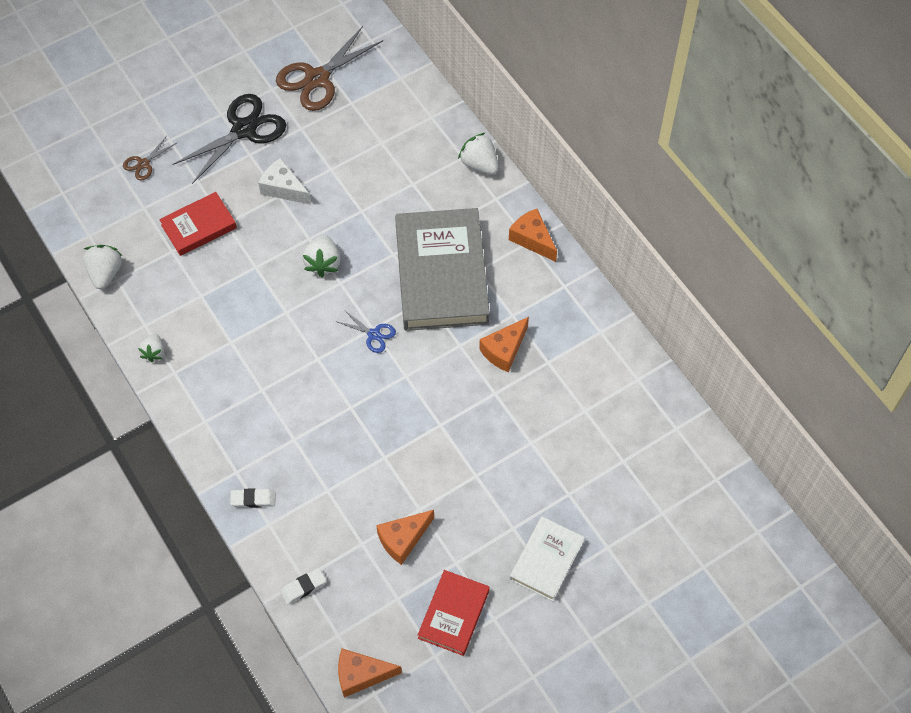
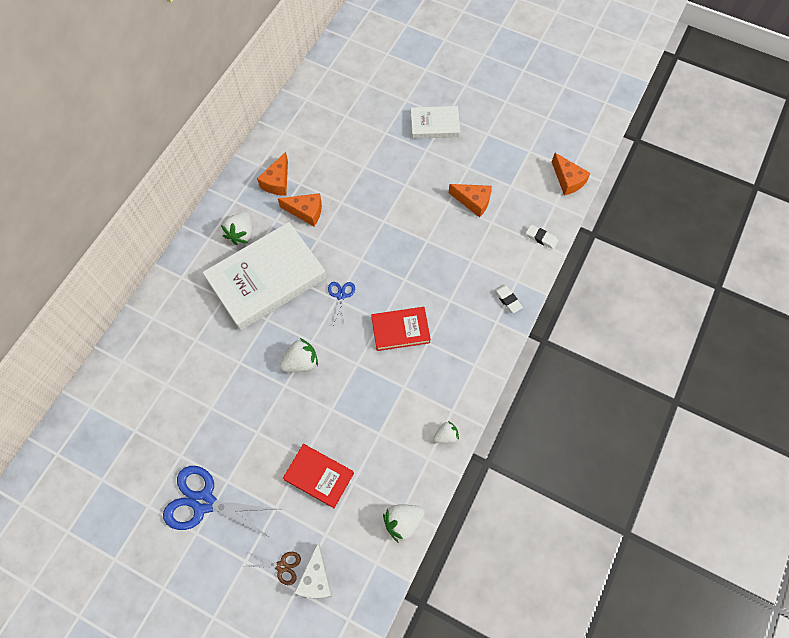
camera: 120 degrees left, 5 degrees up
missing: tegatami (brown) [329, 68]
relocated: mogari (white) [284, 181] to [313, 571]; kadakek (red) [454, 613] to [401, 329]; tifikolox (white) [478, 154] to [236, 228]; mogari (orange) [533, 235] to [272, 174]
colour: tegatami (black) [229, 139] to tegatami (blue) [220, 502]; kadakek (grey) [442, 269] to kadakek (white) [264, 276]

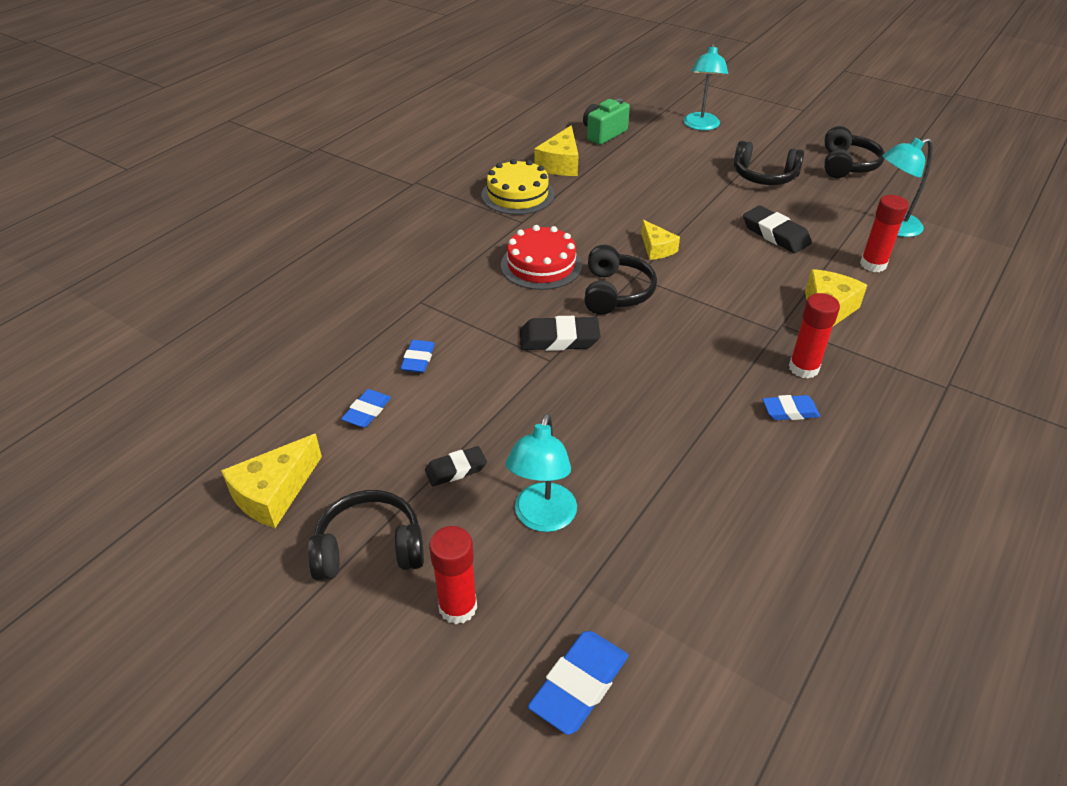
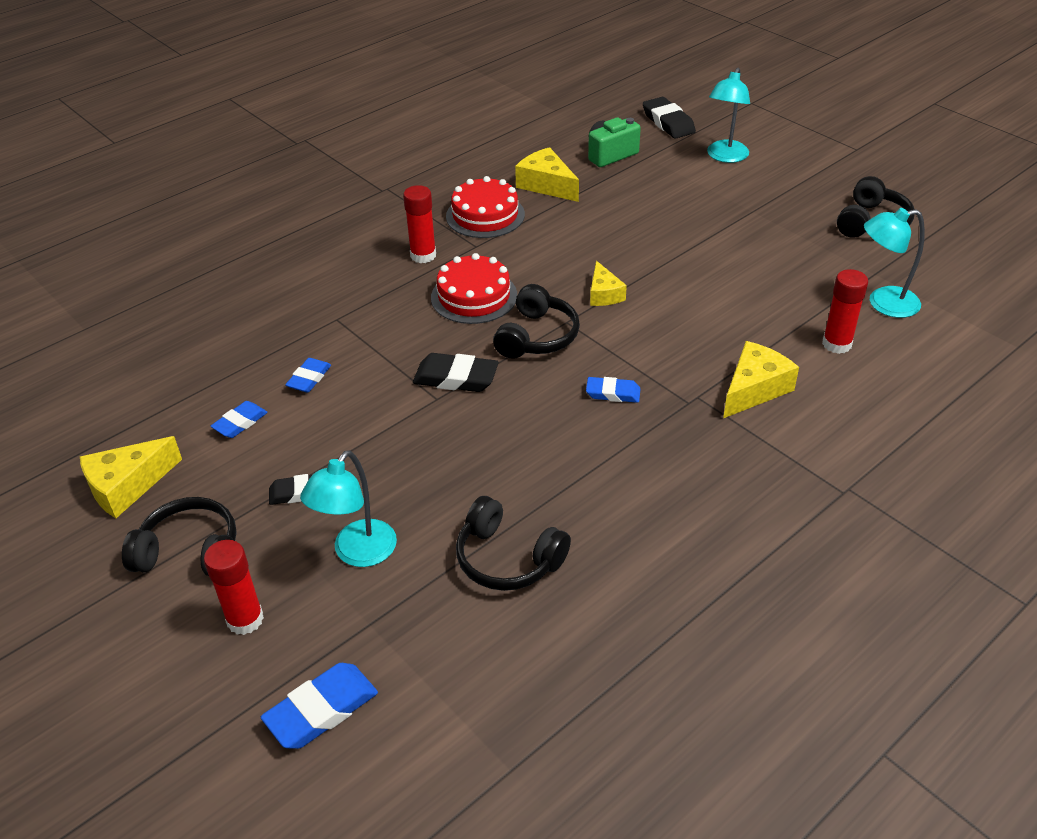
camera: 15 degrees right, 0 degrees up
relocated: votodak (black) [769, 163] to [513, 543]; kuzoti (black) [777, 229] to [669, 118]; kuzoti (blue) [791, 407] to [613, 390]; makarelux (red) [814, 336] to [419, 224]
colour: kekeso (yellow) [518, 187] to kekeso (red) [485, 207]
spun: mogari (yellow) [556, 150] = [547, 174] 105 degrees clockwise

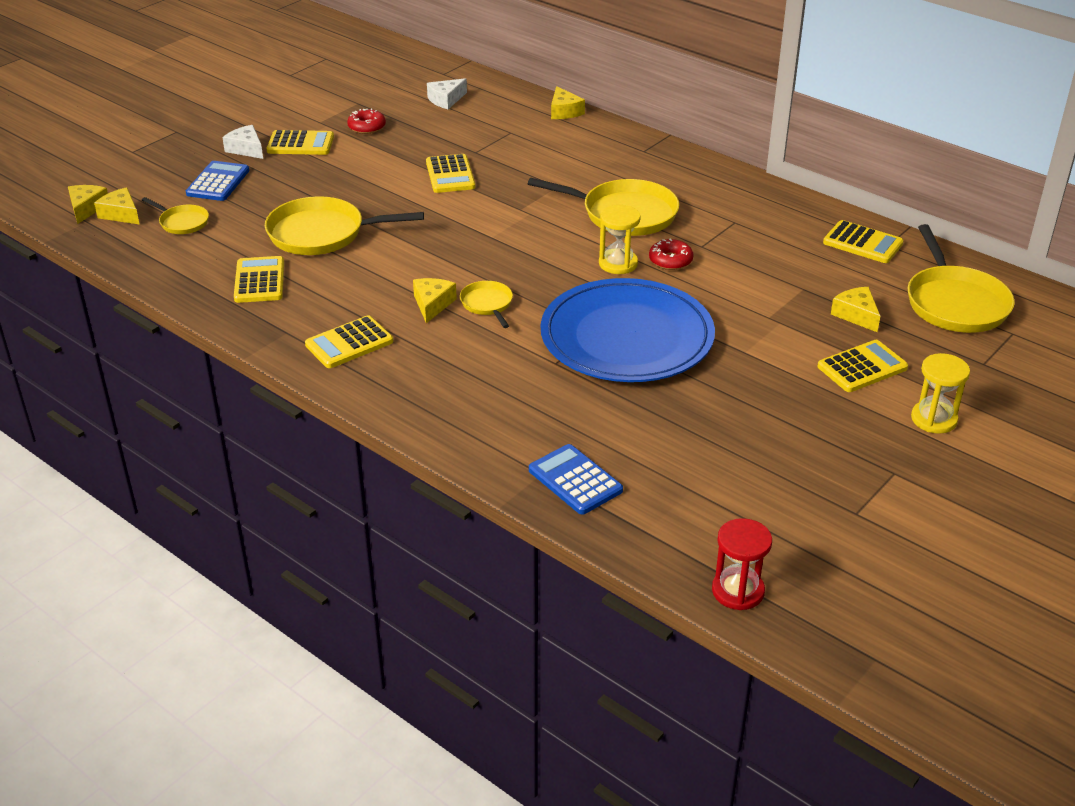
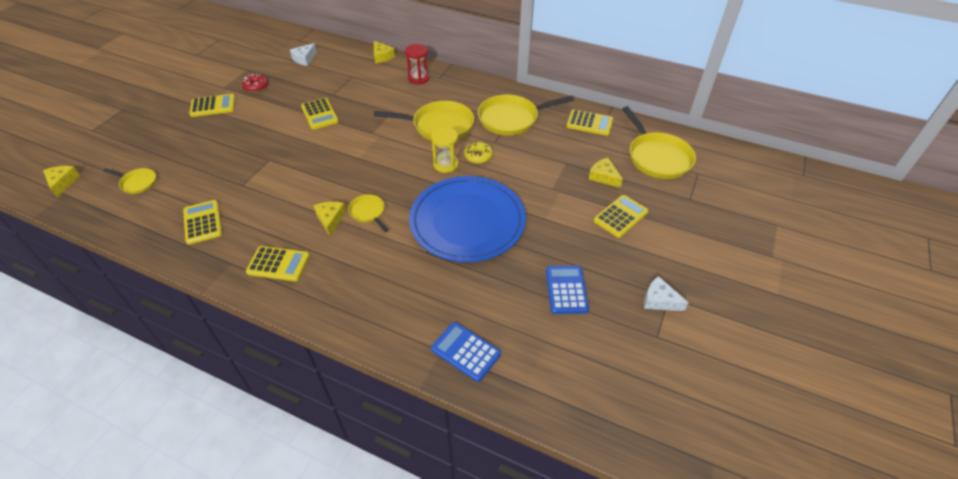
camera: 15 degrees left, 10 degrees up
missing: mogari (yellow) [117, 206]; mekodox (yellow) [940, 393]
relocated: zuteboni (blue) [217, 181] to [567, 290]; mogari (white) [242, 142] to [666, 293]; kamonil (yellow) [344, 225] to [526, 115]; mekodox (red) [742, 564] to [417, 64]
colour: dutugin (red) [671, 254] to dutugin (yellow) [478, 153]
spun: zuteboni (yellow) [349, 341] = [278, 263] 120 degrees counterclockwise

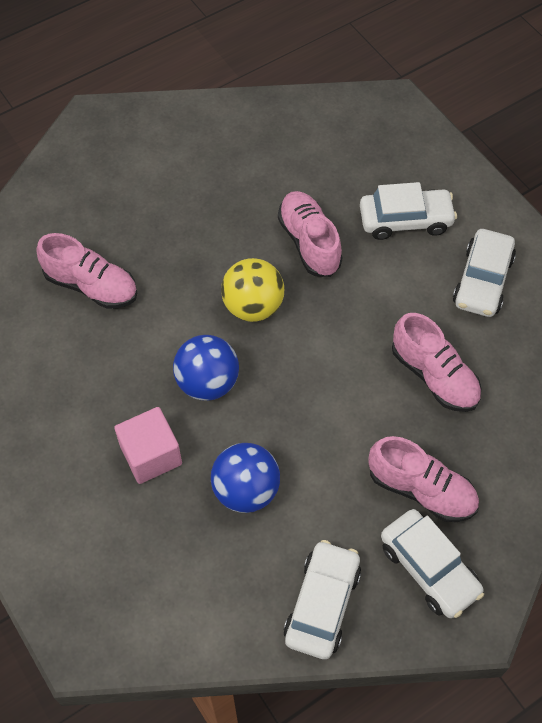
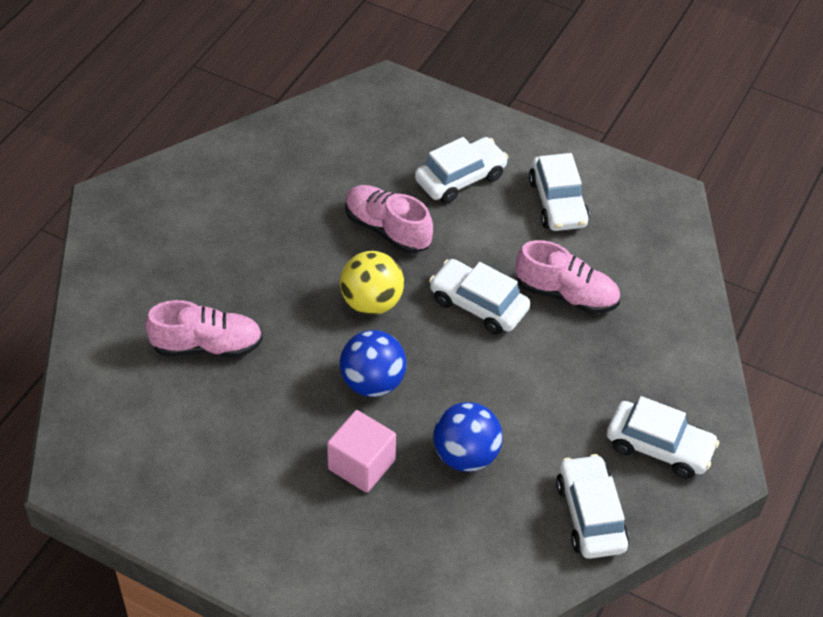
camera: 30 degrees left, 10 degrees down
missing: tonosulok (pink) [424, 479]
appeared: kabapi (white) [479, 297]

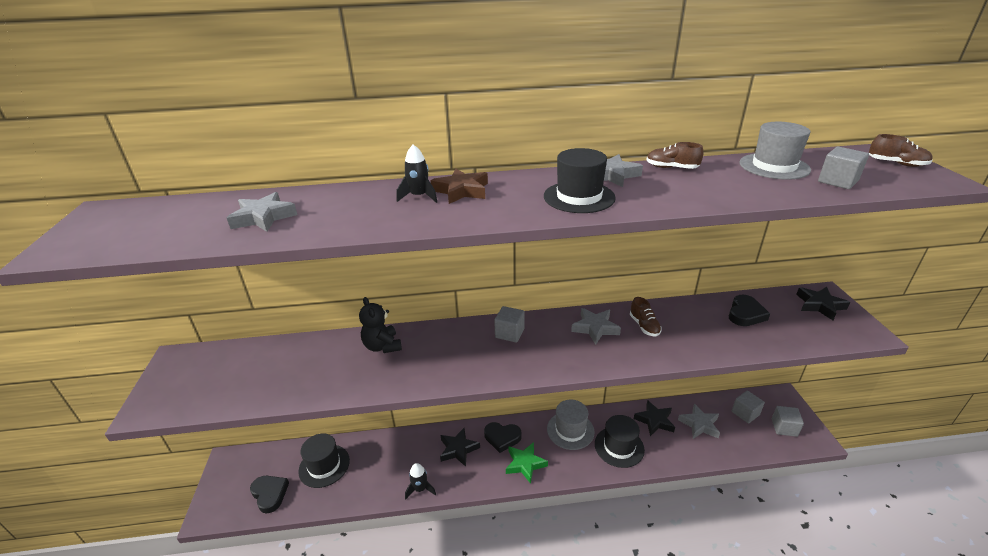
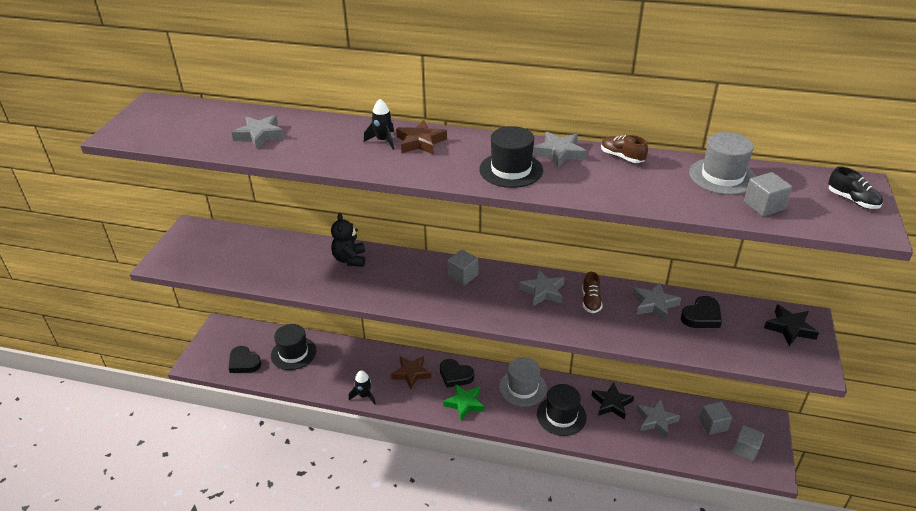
camera: 20 degrees right, 5 degrees up
appeared: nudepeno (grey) [656, 301]
colour: nudepeno (black) [460, 447] to nudepeno (brown) [411, 372]; tonosulok (brown) [901, 150] to tonosulok (black) [855, 188]
spun: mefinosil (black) [269, 494] = [245, 359] 150 degrees clockwise

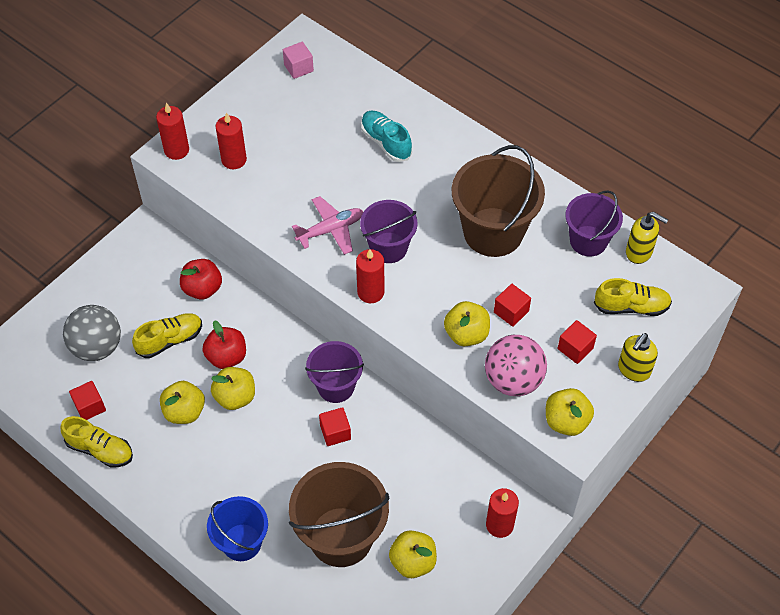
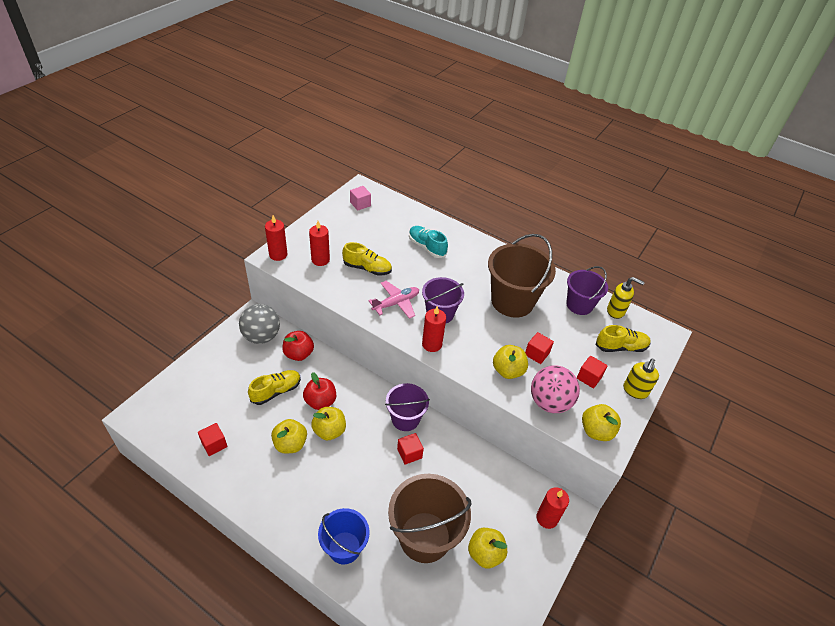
camera: 10 degrees left, 10 degrees down
relocated: tonosulok (yellow) [96, 442] to [367, 259]; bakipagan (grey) [92, 333] to [259, 324]

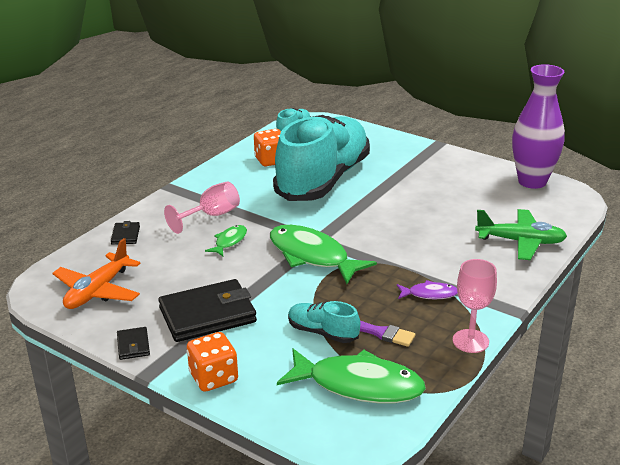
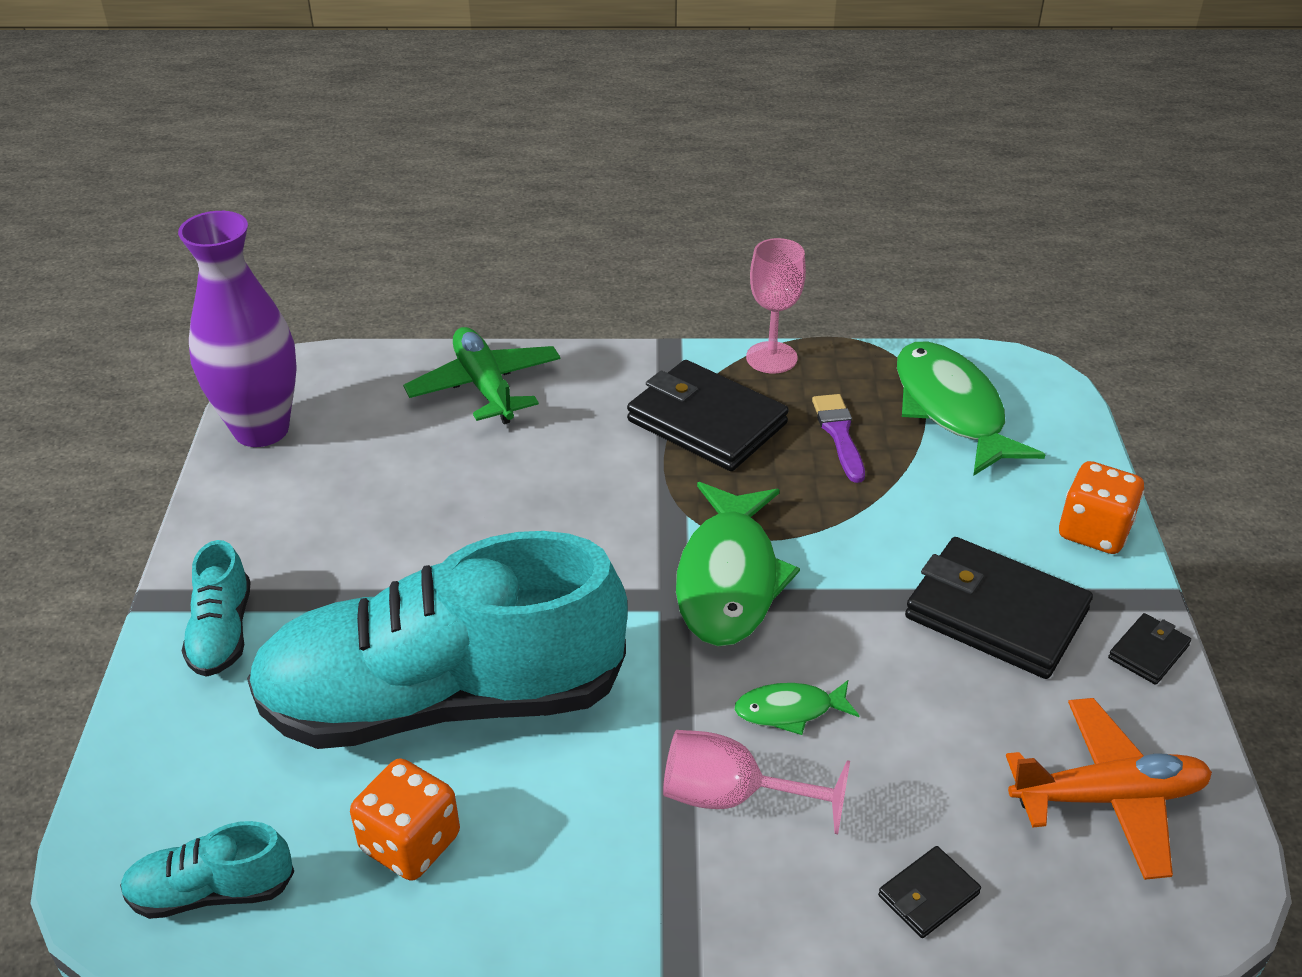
camera: 125 degrees left, 10 degrees up
relocated: tonosulok (turquoise) [324, 322] to [216, 608]
exchanged: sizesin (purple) [427, 290] to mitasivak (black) [708, 415]

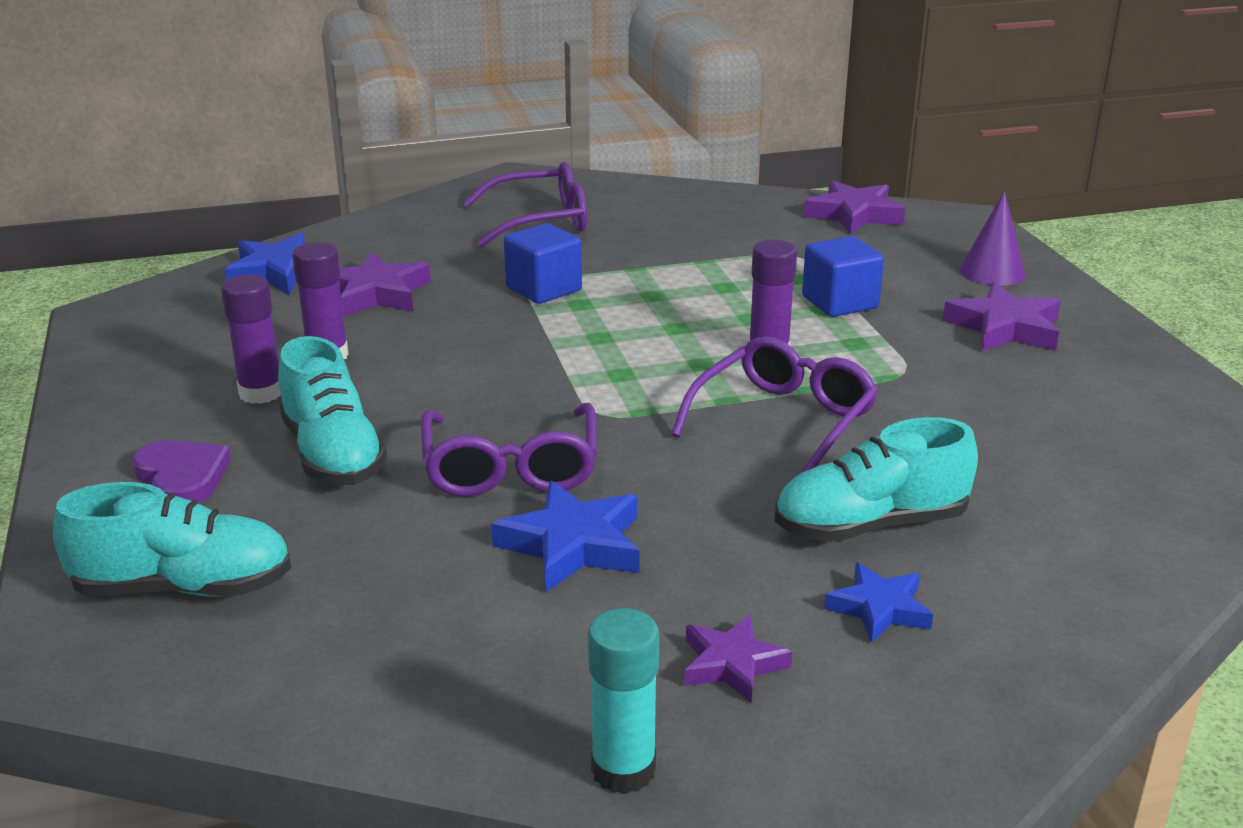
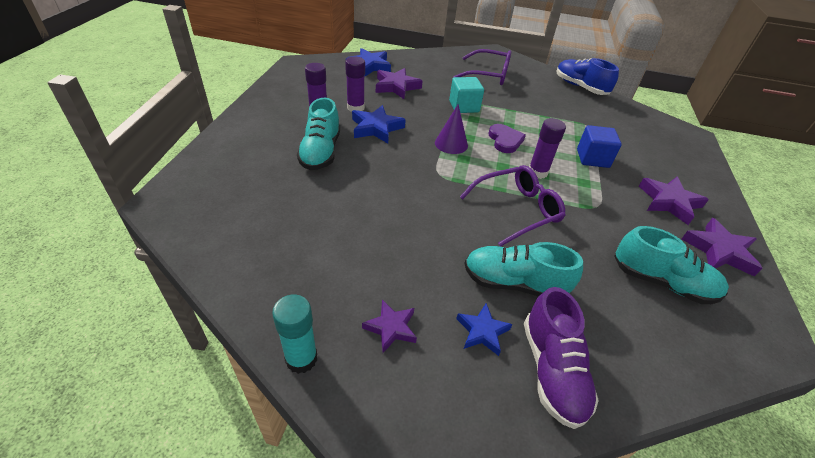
camera: 25 degrees right, 15 degrees up
missing: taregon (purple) [509, 449]
appeared: tonosulok (purple) [561, 358]; tonosulok (blue) [588, 76]
relocated: tonosulok (turquoise) [172, 539] to [671, 265]; mefinosil (purple) [181, 471] to [507, 138]; nudepeno (blue) [565, 536] to [379, 124]; nudepeno (purple) [854, 207] to [722, 247]; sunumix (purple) [992, 238] to [451, 129]
colour: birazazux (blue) [543, 263] to birazazux (turquoise) [466, 95]

